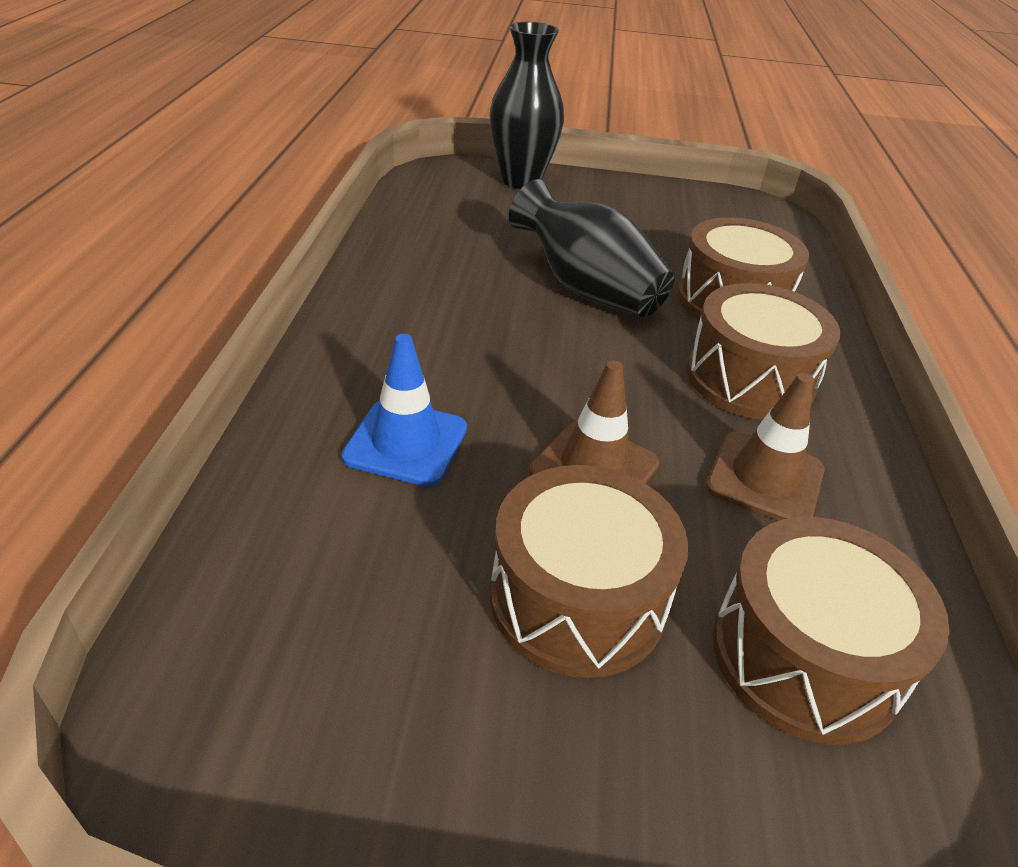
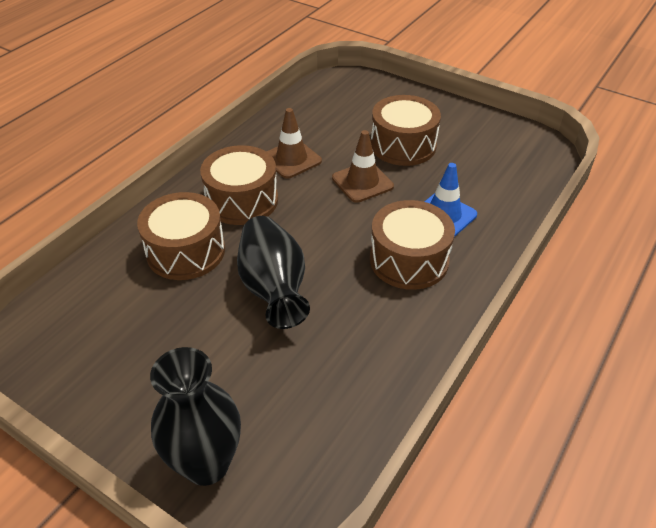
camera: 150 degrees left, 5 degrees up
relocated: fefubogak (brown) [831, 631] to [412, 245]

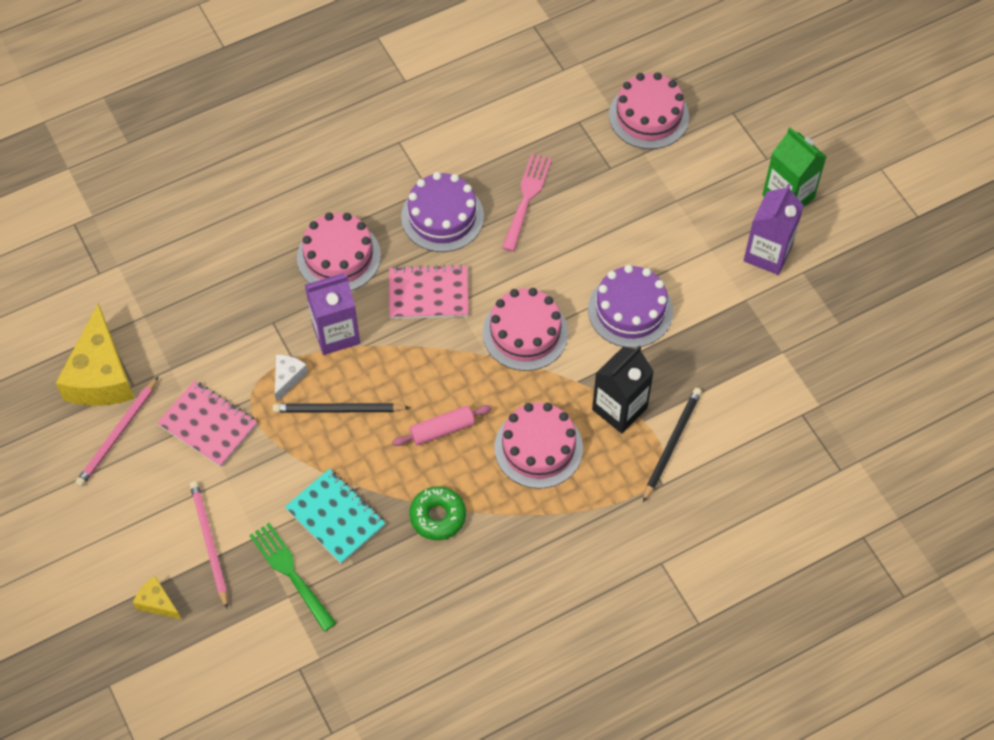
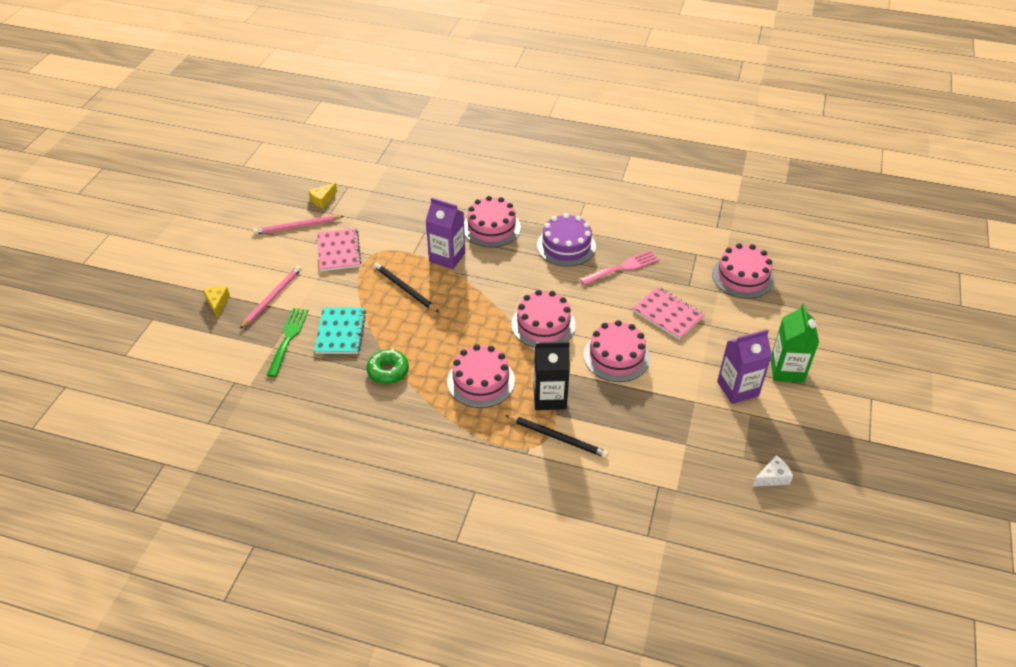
camera: 45 degrees right, 15 degrees down
missing: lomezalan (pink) [441, 425]
relocated: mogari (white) [291, 378] to [772, 471]; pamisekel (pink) [429, 291] to [668, 312]
colour: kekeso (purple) [630, 306] to kekeso (pink) [617, 351]
spun: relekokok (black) [672, 445] = [557, 436] 45 degrees clockwise
size: mogari (yellow) [95, 354] = [322, 195] x0.47

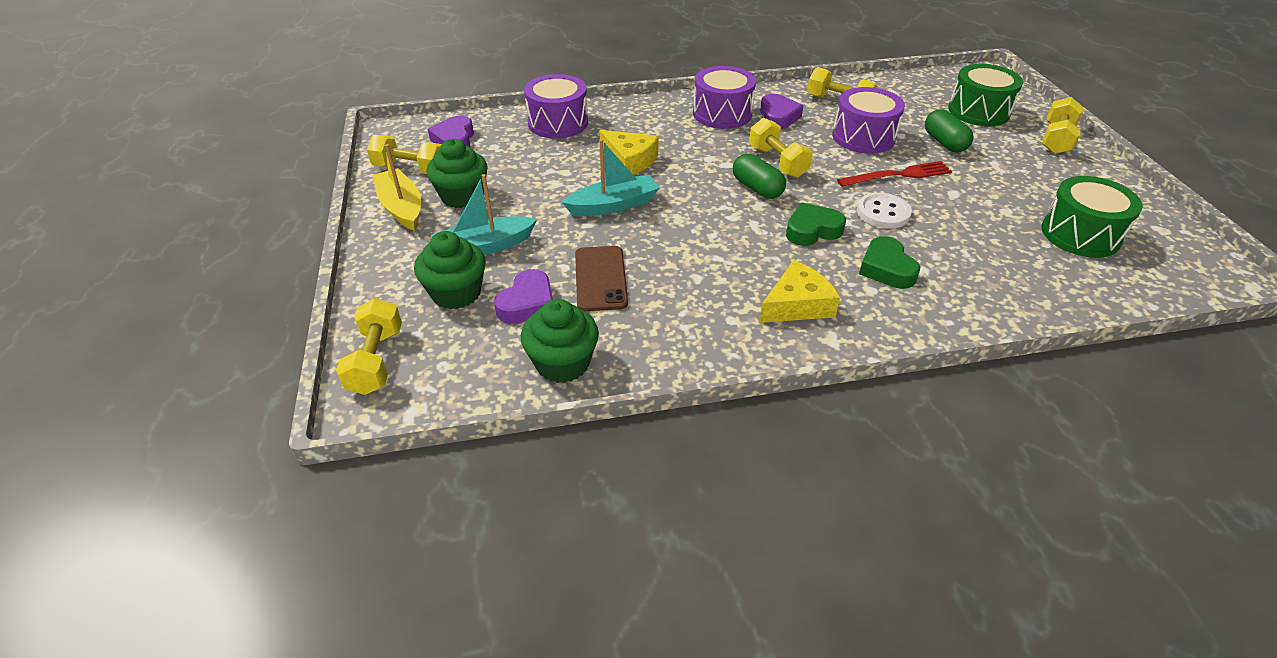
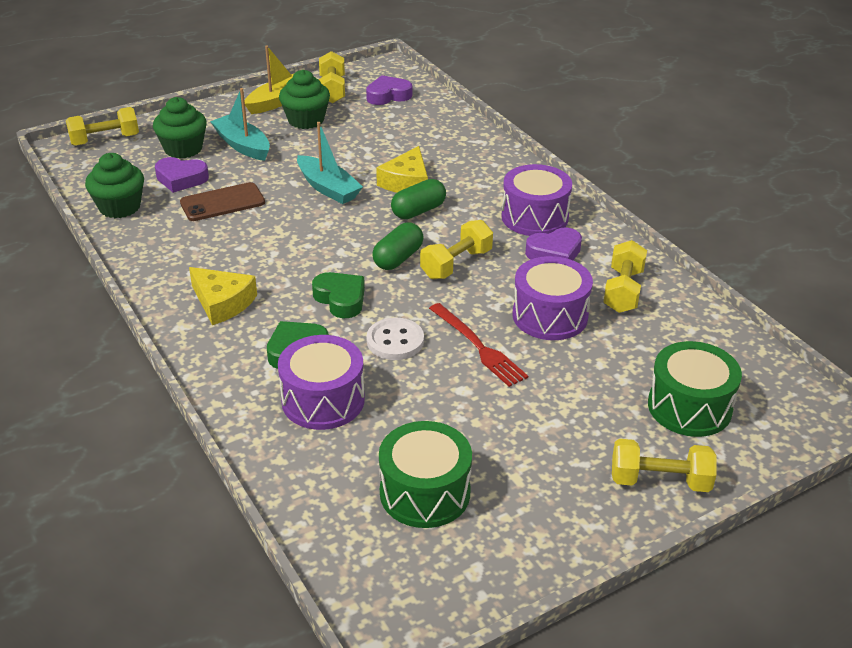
camera: 70 degrees right, 5 degrees down
relocated: fefubogak (purple) [556, 106] to [321, 382]; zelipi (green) [949, 130] to [418, 199]

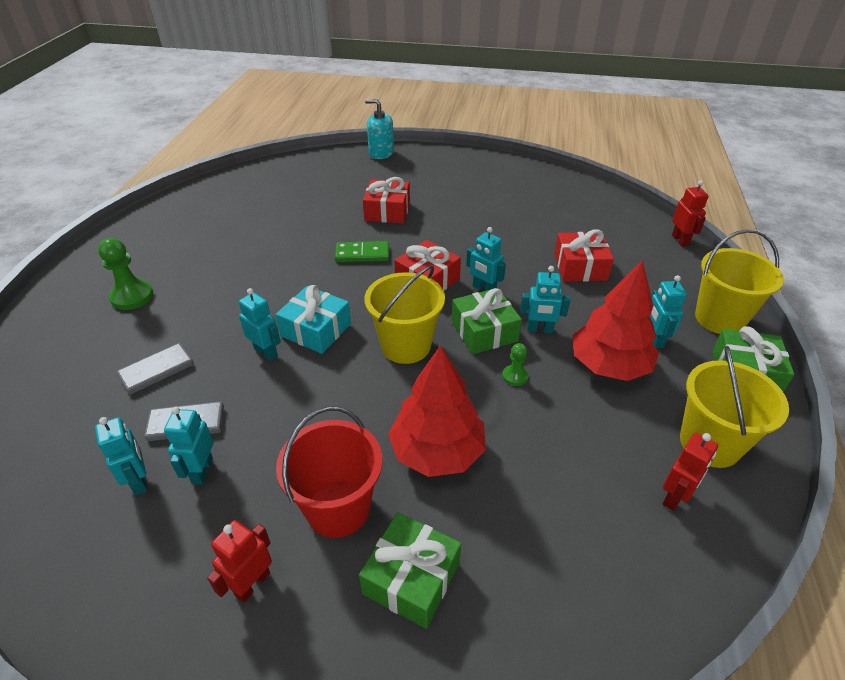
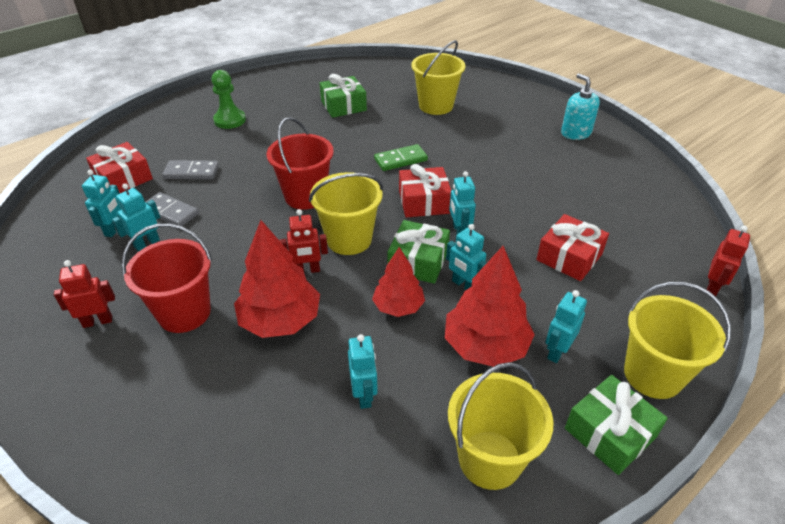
camera: 40 degrees right, 0 degrees up
appeared: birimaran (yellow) [438, 77]
relocated: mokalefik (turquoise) [260, 324] to [363, 371]; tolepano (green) [410, 570] to [343, 96]; tolepano (red) [386, 200] to [119, 167]; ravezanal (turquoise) [379, 129] to [580, 106]; mokalefik (red) [690, 472] to [303, 241]
exchanged: tolepano (turquoise) [313, 319] to birimaran (red) [300, 163]; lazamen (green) [515, 364] to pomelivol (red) [398, 282]
spun: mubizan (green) [362, 251] = [401, 157] 60 degrees counterclockwise

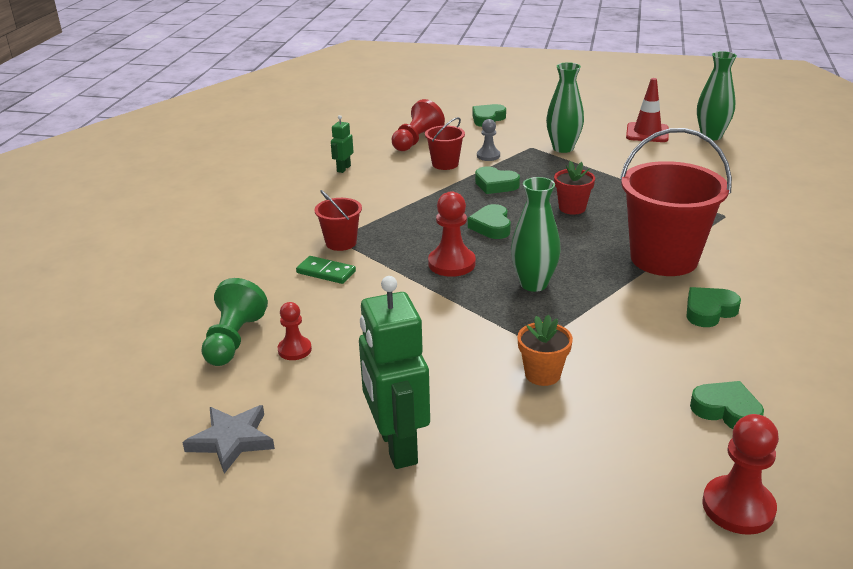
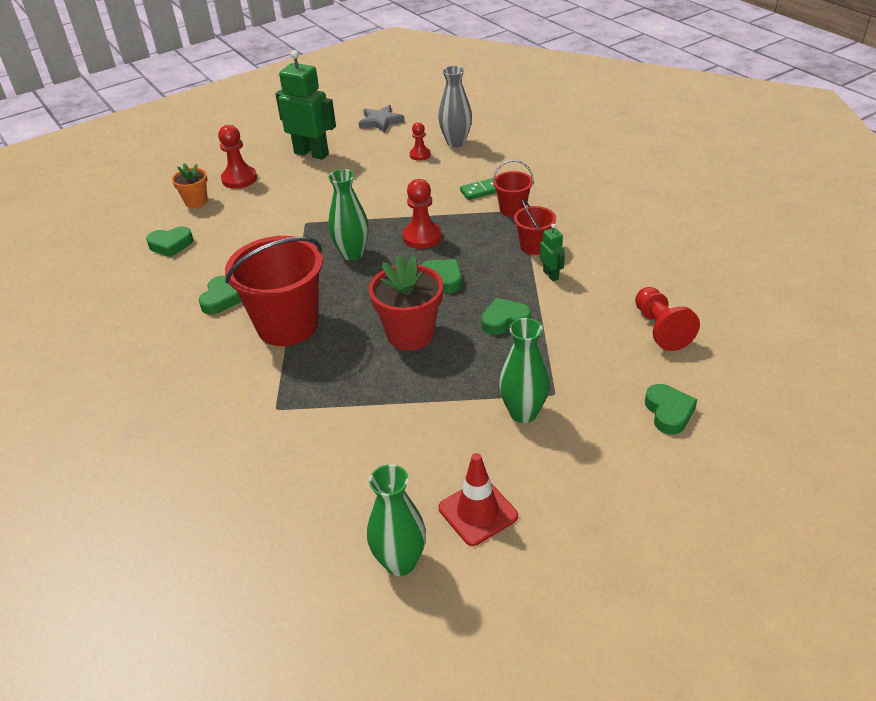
camera: 135 degrees right, 10 degrees up
missing: lazamen (grey) [488, 140]
relocated: mokalefik (green) [342, 144] to [552, 252]; birimaran (red) [445, 143] to [535, 227]; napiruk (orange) [545, 350] to [189, 185]; lazamen (red) [740, 474] to [237, 157]
exchanged: lazamen (green) [235, 322] to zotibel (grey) [455, 107]
size: napiruk (red) [574, 188] = [406, 302] x1.71

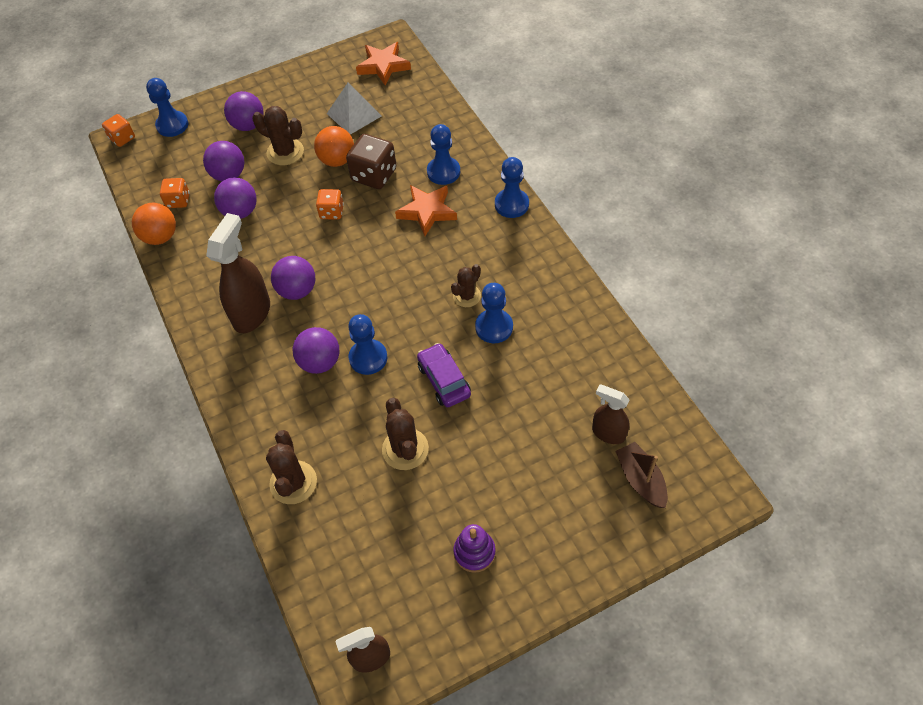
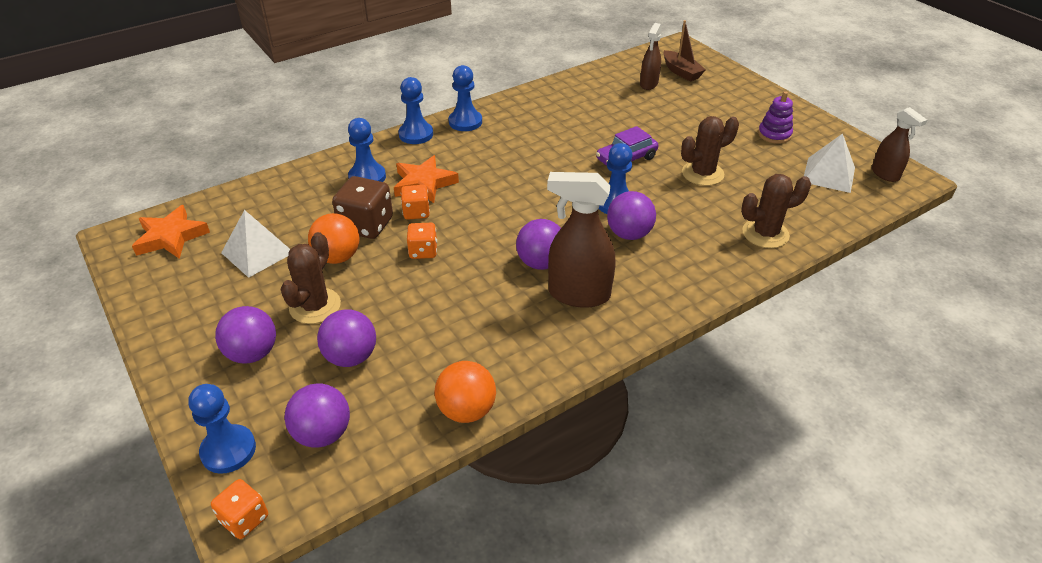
camera: 100 degrees left, 15 degrees down
missing: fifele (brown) [466, 285]
appeared: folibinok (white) [829, 163]
relocated: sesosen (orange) [175, 193] to [415, 202]; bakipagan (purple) [235, 198] to [317, 415]; lazamen (blue) [494, 313] to [465, 98]
spun: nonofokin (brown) [641, 475] = [684, 51] 90 degrees counterclockwise

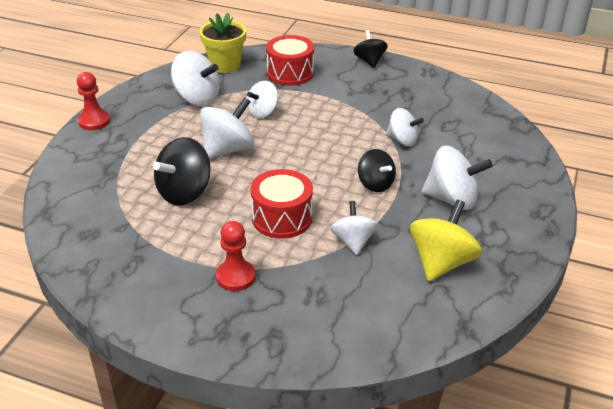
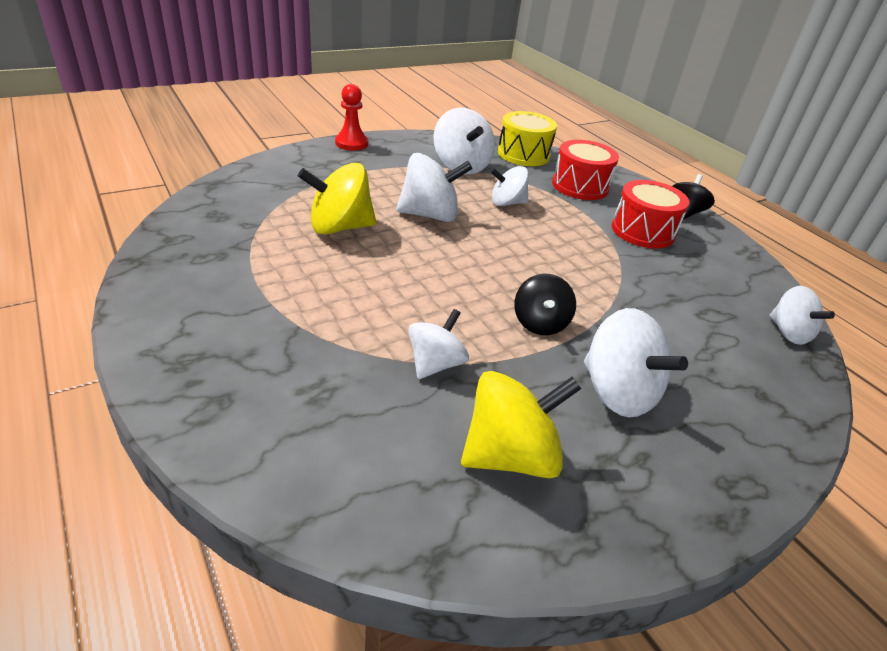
camera: 35 degrees right, 0 degrees up
missing: lazamen (red) [236, 256]
relocated: fefubogak (red) [281, 204] to [650, 214]; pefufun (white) [405, 127] to [802, 315]
exchanged: napiruk (yellow) [223, 43] to fefubogak (yellow) [527, 138]
colour: pefufun (black) [181, 171] to pefufun (yellow) [337, 199]

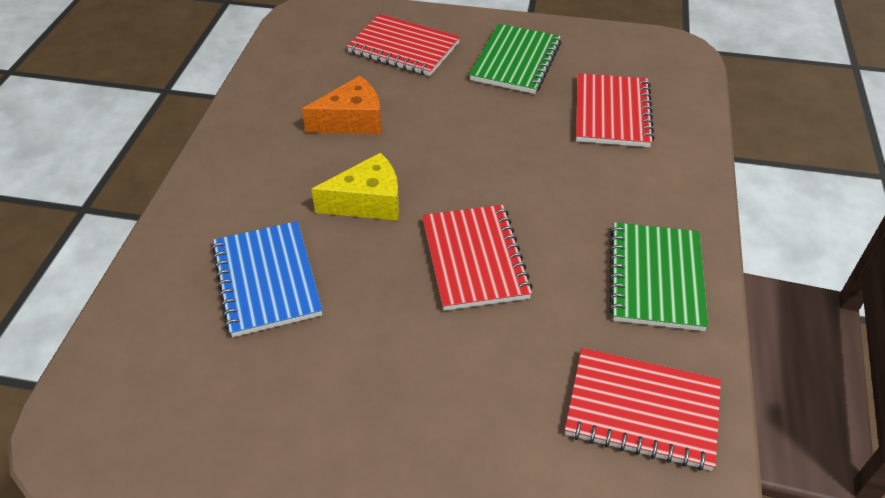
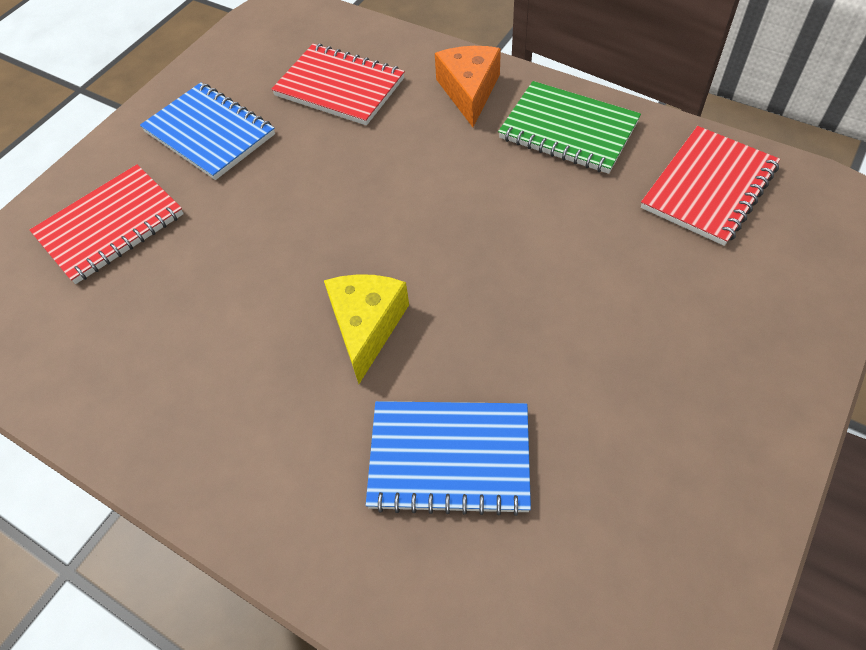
camera: 65 degrees left, 10 degrees up
missing: pamisekel (red) [477, 258]
relocated: mogari (orange) [341, 105] to [468, 86]
colour: pamisekel (green) [515, 59] to pamisekel (blue) [207, 131]

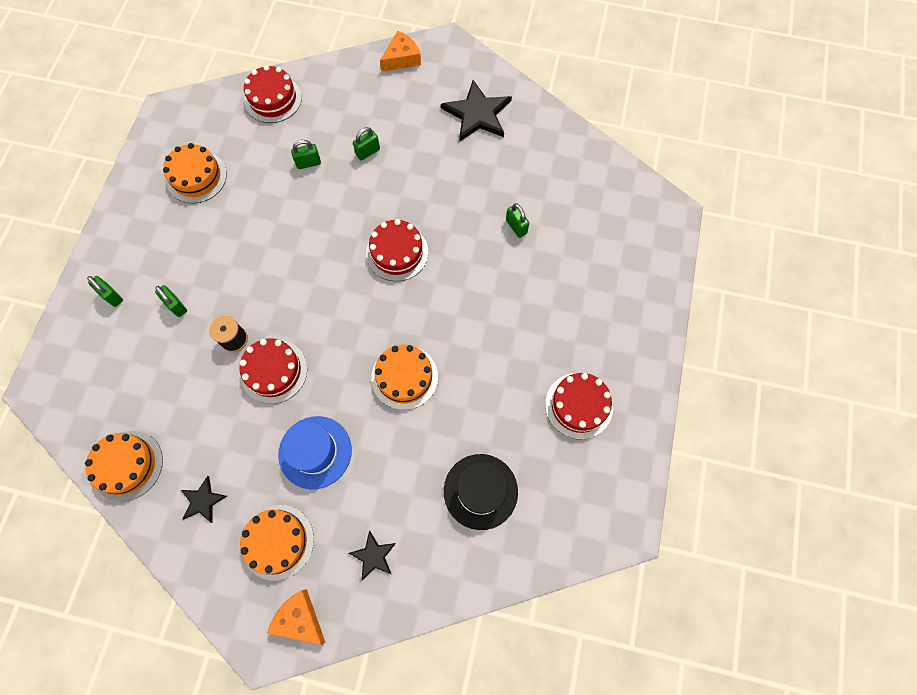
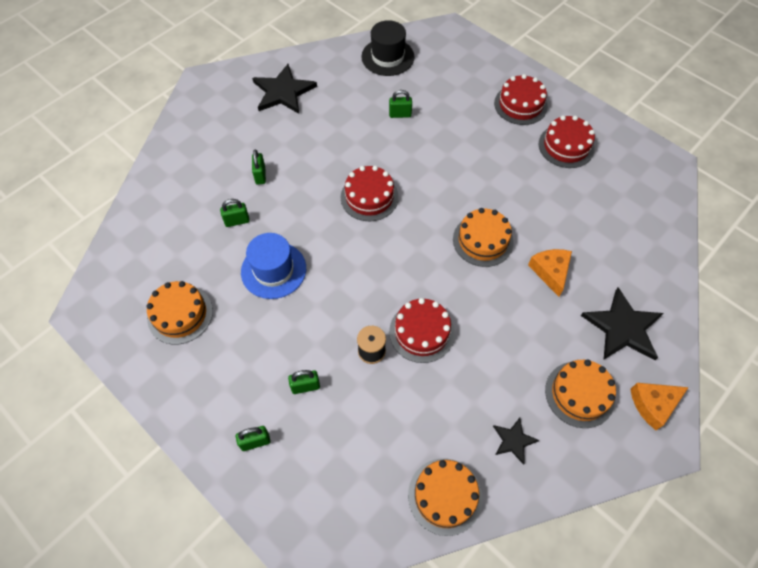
camera: 60 degrees left, 10 degrees down
relocated: kekeso (red) [273, 94] to [521, 99]; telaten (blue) [315, 452] to [273, 266]; mogari (orange) [400, 51] to [550, 273]; telaten (black) [481, 492] to [388, 48]
spun: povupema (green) [306, 154] = [235, 213] 60 degrees clockwise
size: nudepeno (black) [372, 555] = [622, 323] x1.90

